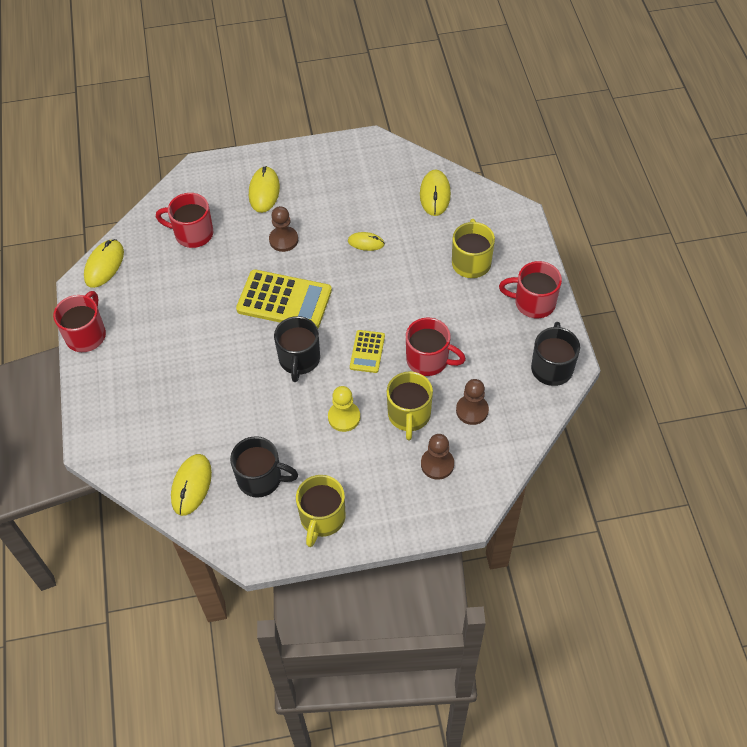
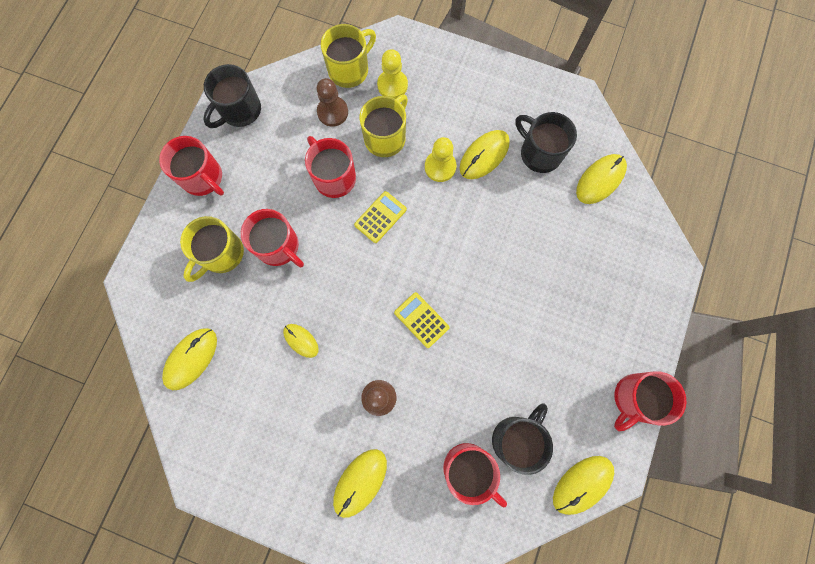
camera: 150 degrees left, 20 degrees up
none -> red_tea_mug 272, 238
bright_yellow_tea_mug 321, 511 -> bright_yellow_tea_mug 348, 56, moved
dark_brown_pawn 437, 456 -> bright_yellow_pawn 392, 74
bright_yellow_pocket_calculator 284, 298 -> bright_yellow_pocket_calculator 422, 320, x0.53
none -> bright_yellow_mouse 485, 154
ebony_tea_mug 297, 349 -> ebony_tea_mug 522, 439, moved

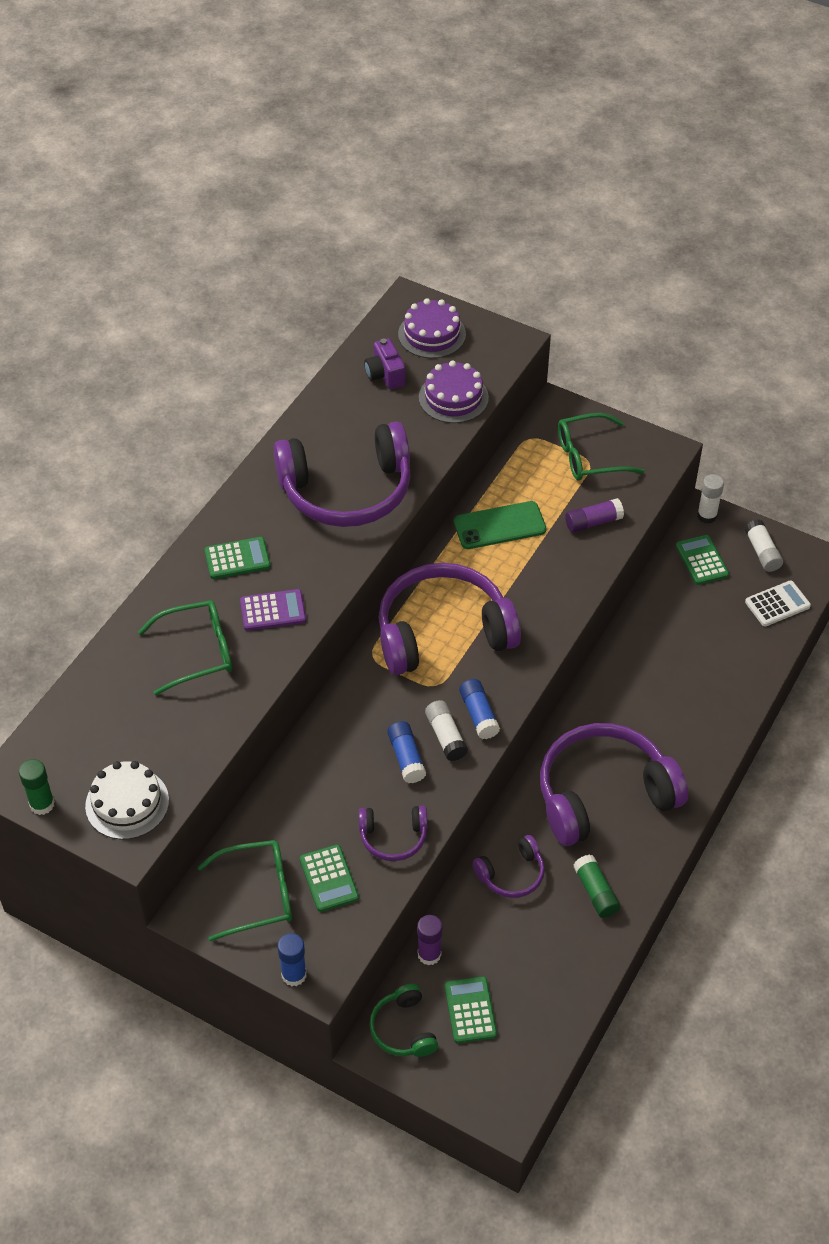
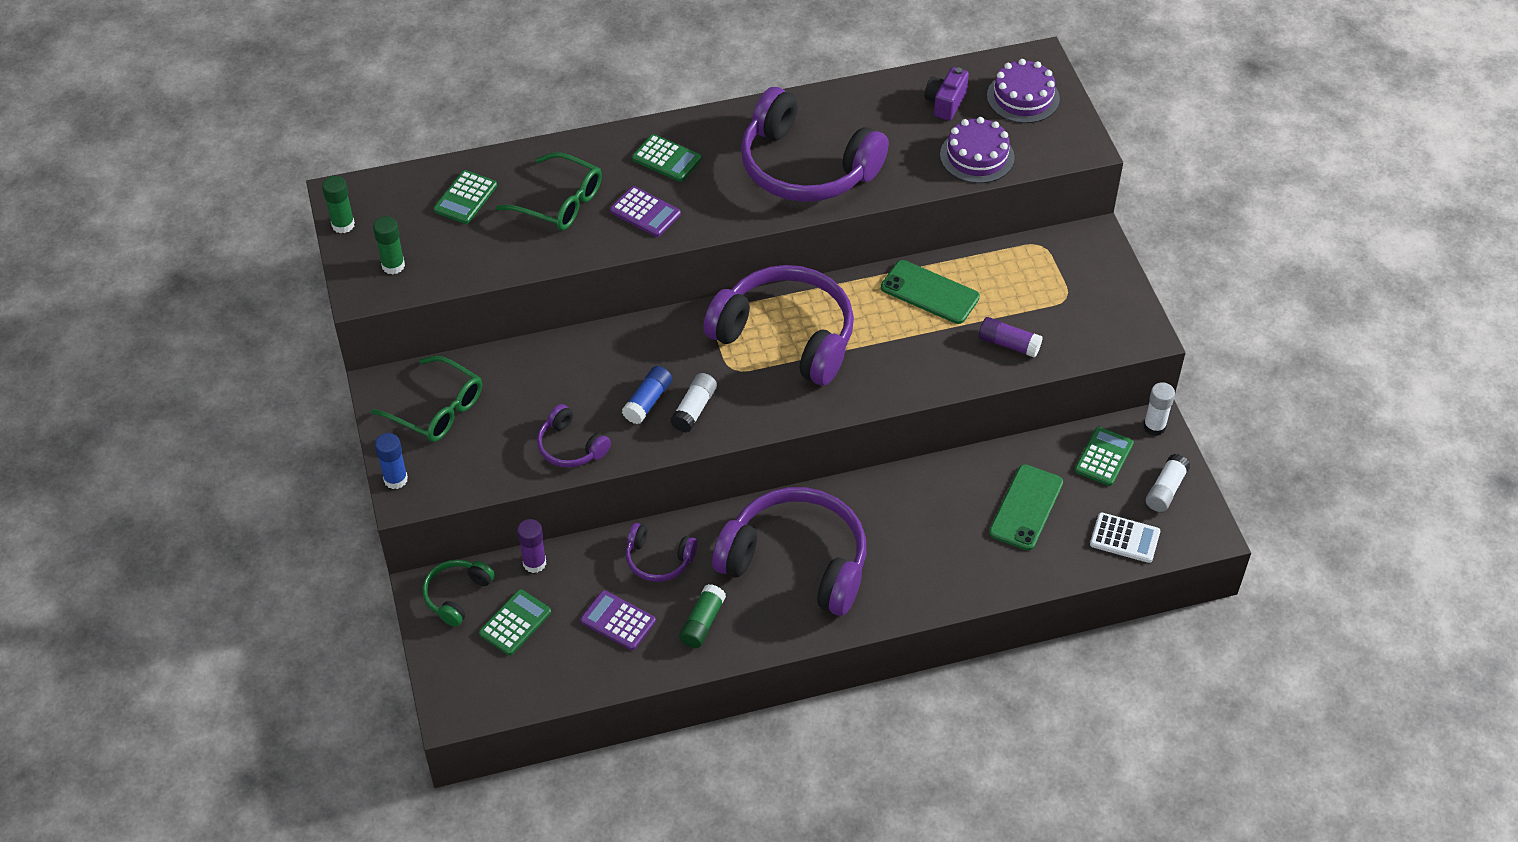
camera: 45 degrees right, 0 degrees up
snow-white_layer_cake 127, 800 -> green_glue 389, 245
green_pocket_calculator 329, 878 -> green_pocket_calculator 465, 197, moved
none -> violet_pocket_calculator 618, 620
none -> green_mobile_phone 1026, 507
blue_glue 479, 709 -> none
green_glasses 601, 447 -> none

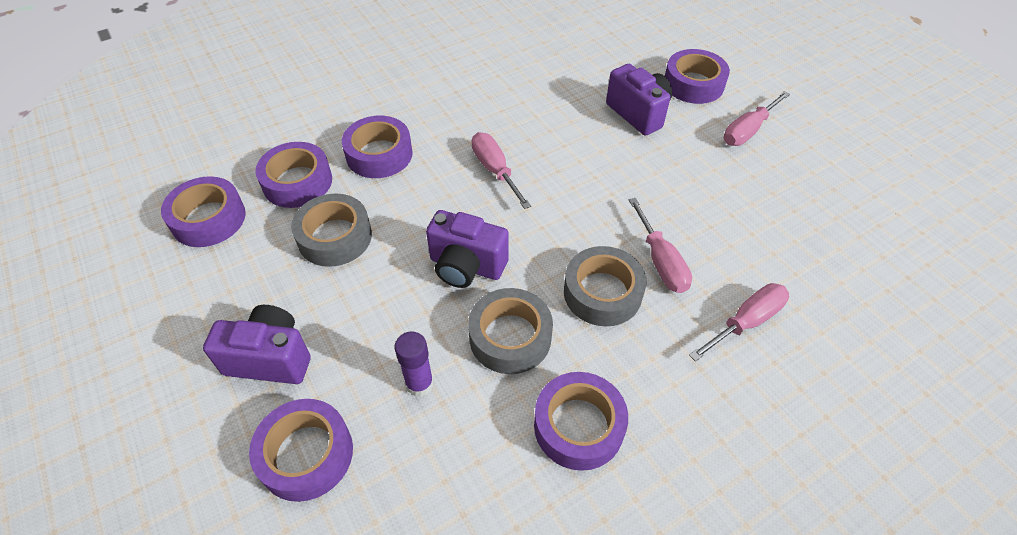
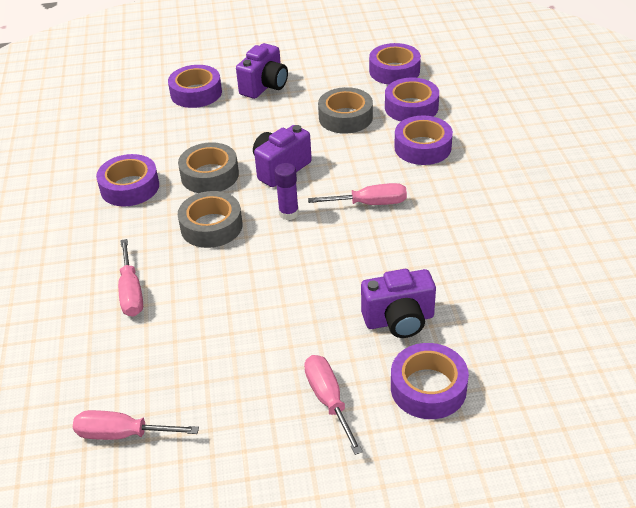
camera: 115 degrees right, 10 degrees down
rosy_hand_screwdriver 660, 245 -> rosy_hand_screwdriver 136, 425, moved
violet_glue 414, 364 -> violet_glue 286, 191, moved

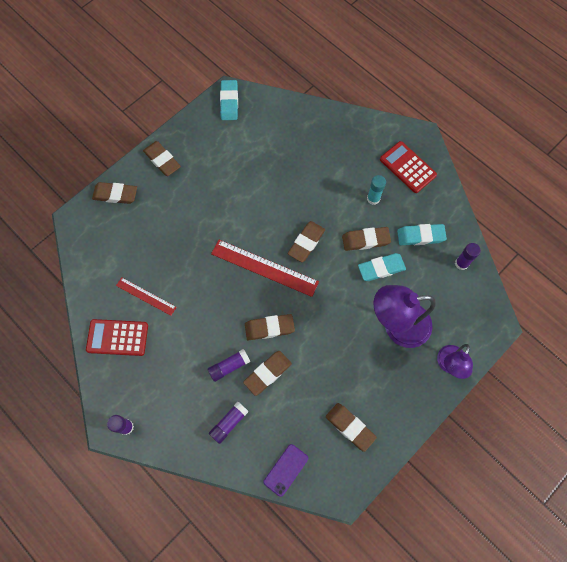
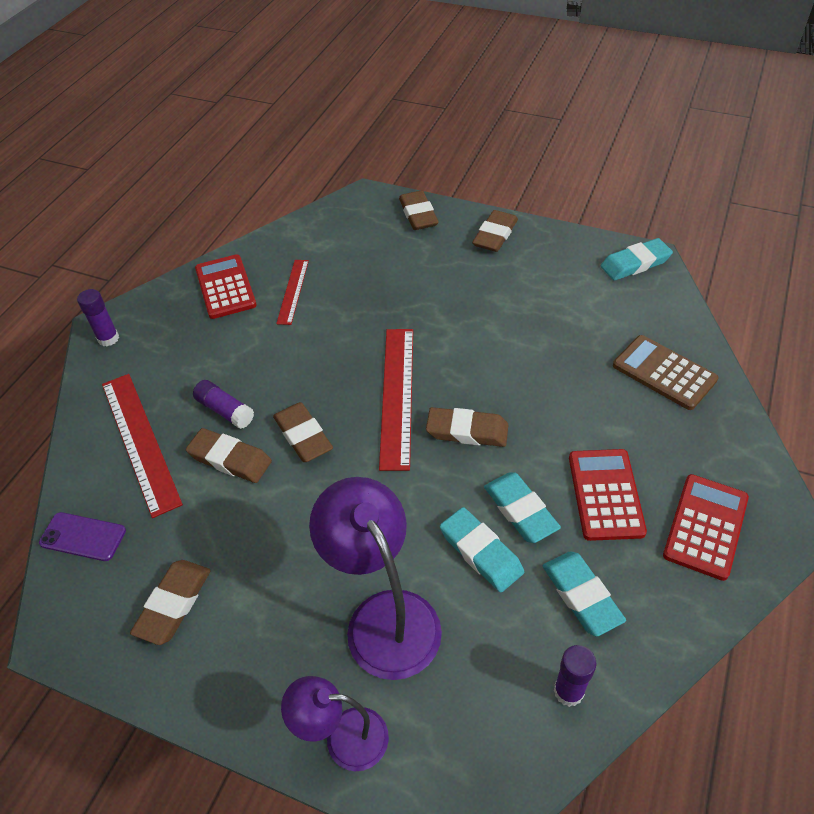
camera: 70 degrees right, 20 degrees down
violet_glue 229, 422 -> red_measuring_stick 142, 446
dark_brown_gum_eraser 366, 239 -> teal_gum_eraser 522, 507
teal_glue 376, 190 -> red_pocket_calculator 608, 495
none -> dark_brown_pocket_calculator 665, 372

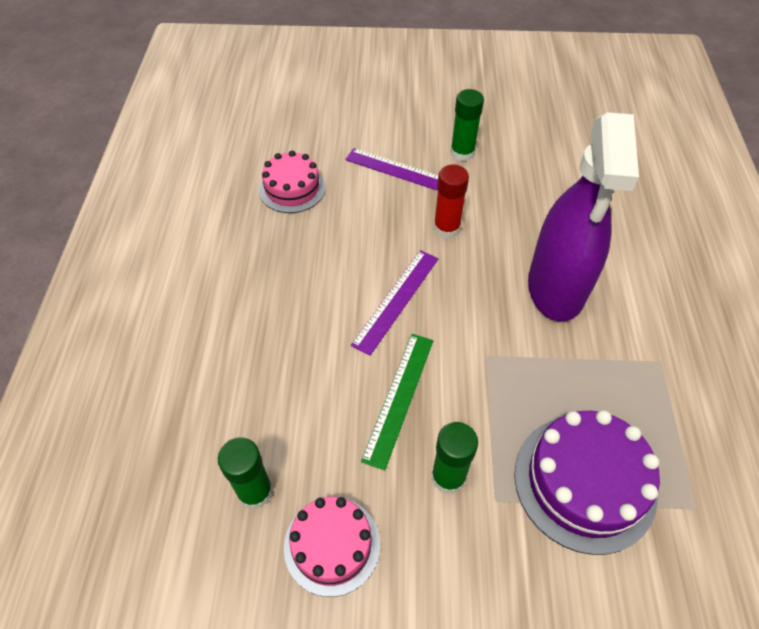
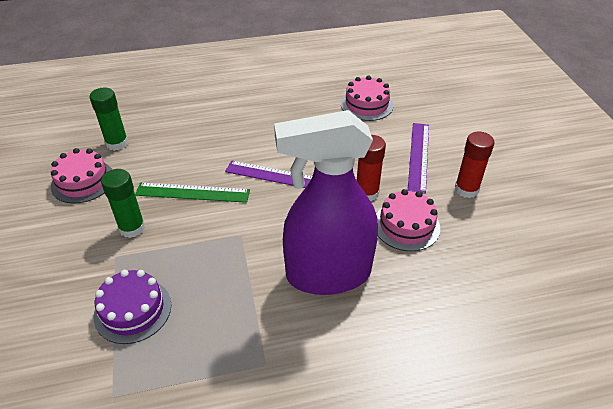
camera: 75 degrees right, 10 degrees down
violet_layer_cake 587, 482 -> violet_layer_cake 132, 307, x0.65
none -> rosy_layer_cake 408, 220
green_glue 467, 125 -> red_glue 474, 165

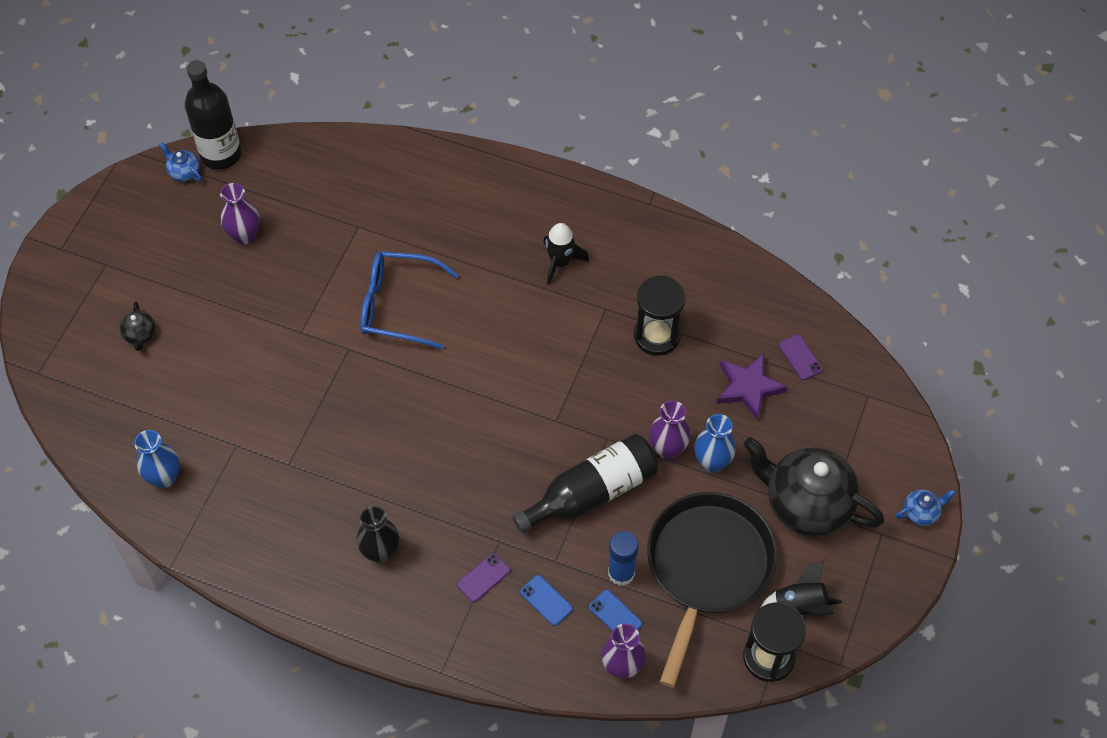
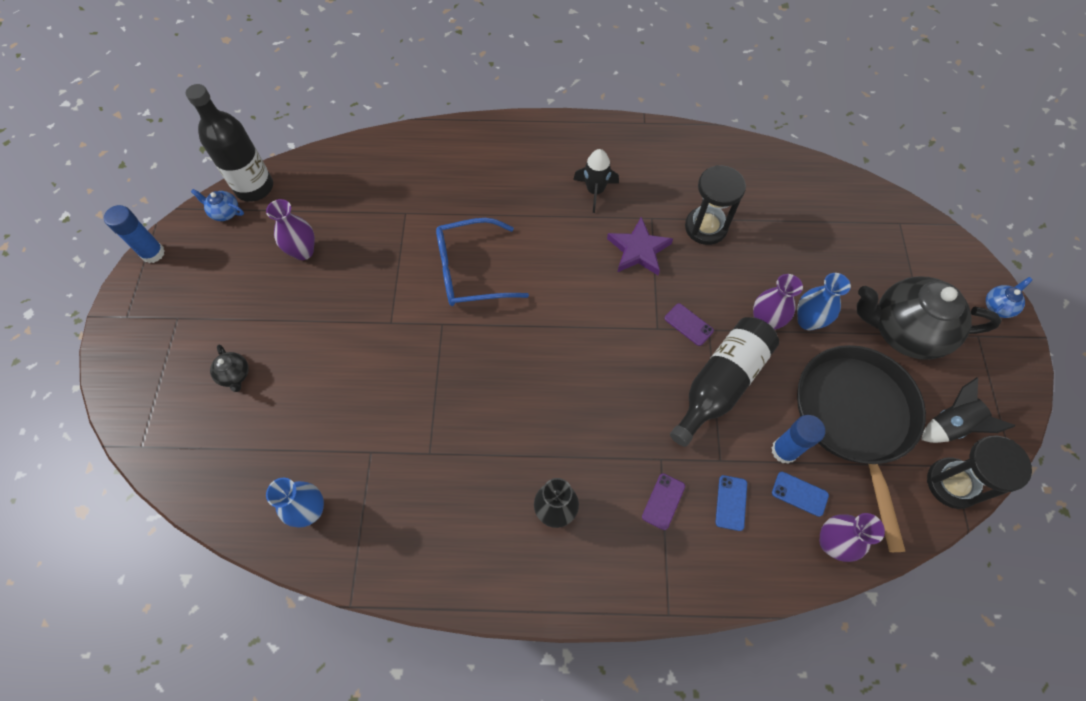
camera: 20 degrees left, 5 degrees up
none -> blue_glue 134, 234
violet_five-pointed_star 752, 386 -> violet_five-pointed_star 640, 246, moved
violet_mobile_phone 800, 357 -> violet_mobile_phone 689, 324, moved
blue_mobile_phone 546, 600 -> blue_mobile_phone 731, 503, 75 degrees clockwise

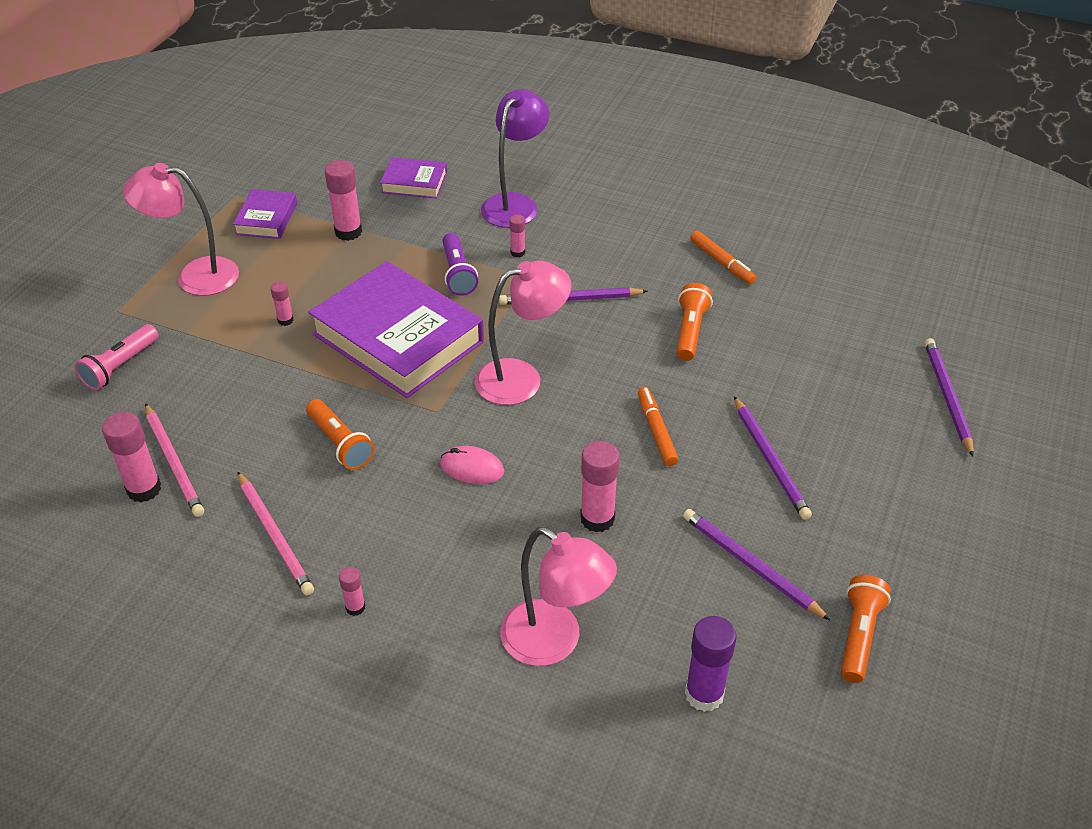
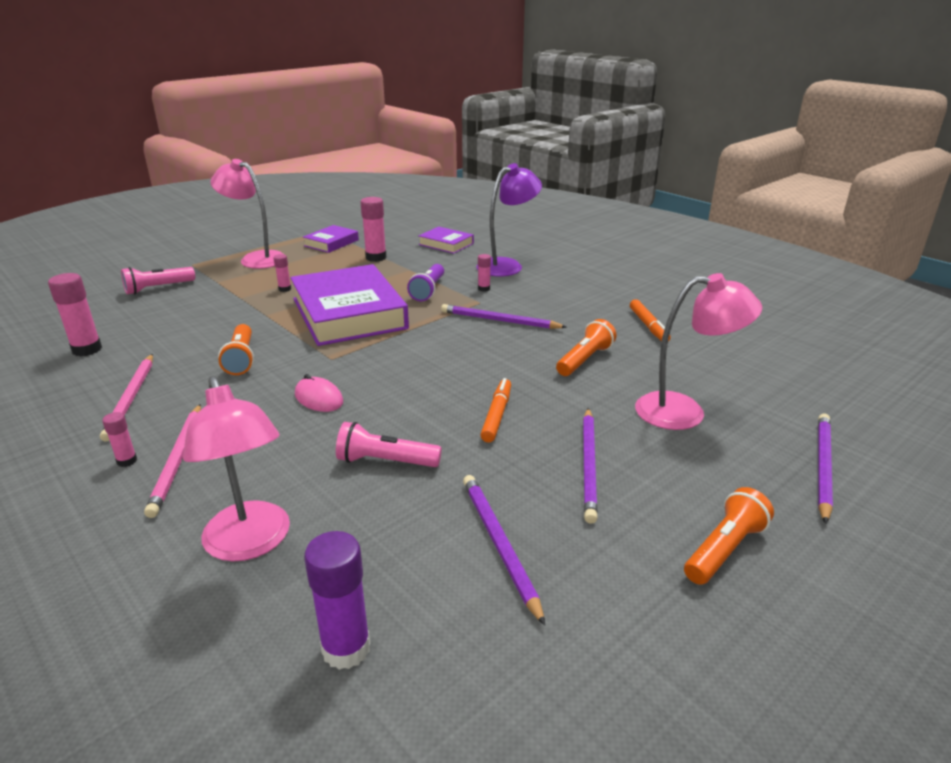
camera: 25 degrees right, 15 degrees down
rosy_lead_pencil 174, 460 -> rosy_lead_pencil 172, 461, moved
rosy_glue 600, 486 -> rosy_pocket_torch 389, 444
rosy_reading_lamp 523, 333 -> rosy_reading_lamp 698, 351, moved
orange_pocket_torch 866, 629 -> orange_pocket_torch 729, 536, moved

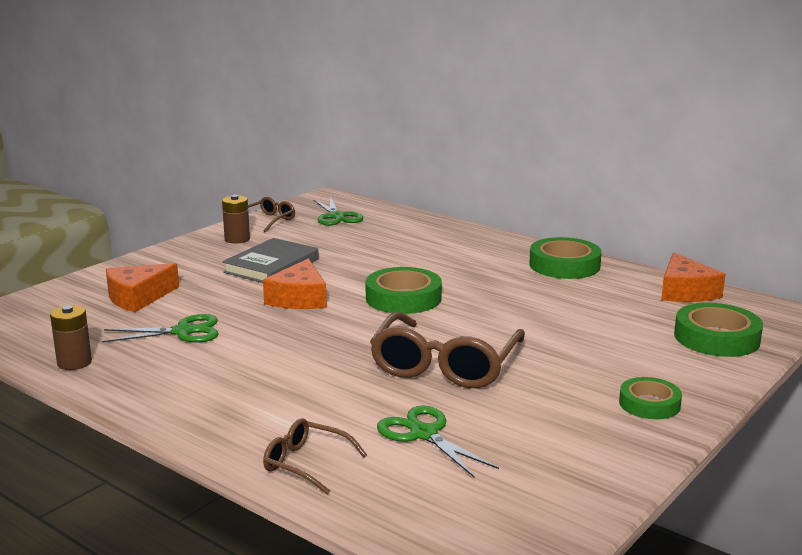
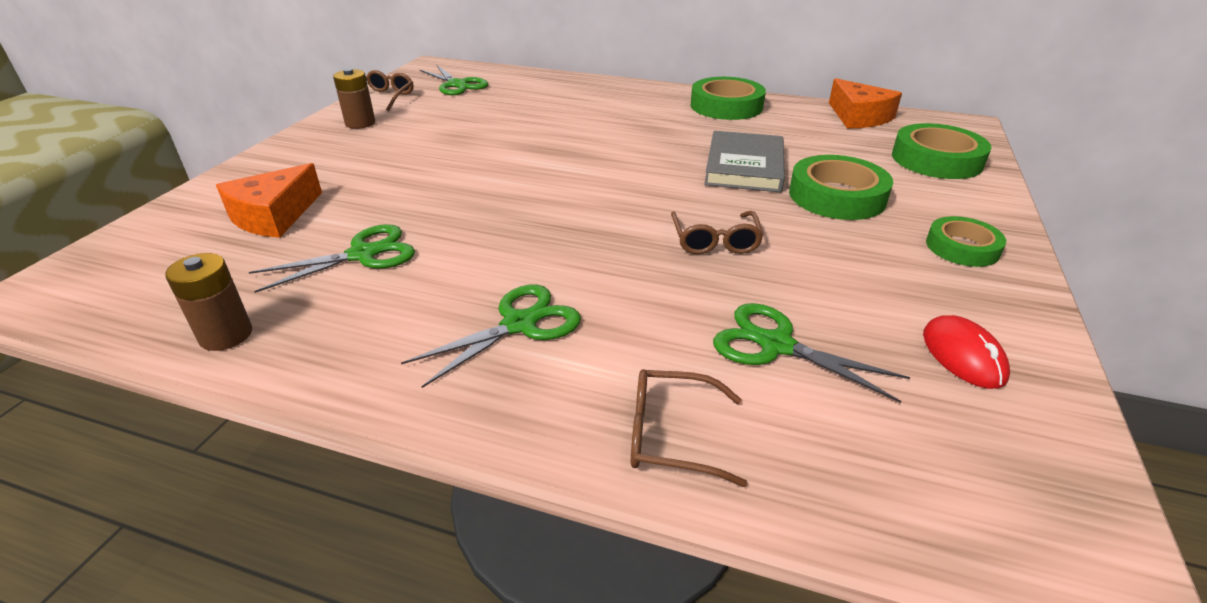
camera: 20 degrees left, 15 degrees up
none -> green_shears 491, 336
dark_brown_glasses 447, 350 -> dark_brown_glasses 717, 232, x0.51
gray_hardback 270, 260 -> gray_hardback 744, 161, moved
green_tape 403, 290 -> green_tape 841, 187, moved
none -> red_mouse 966, 352
orange_cheese_wedge 295, 284 -> none

